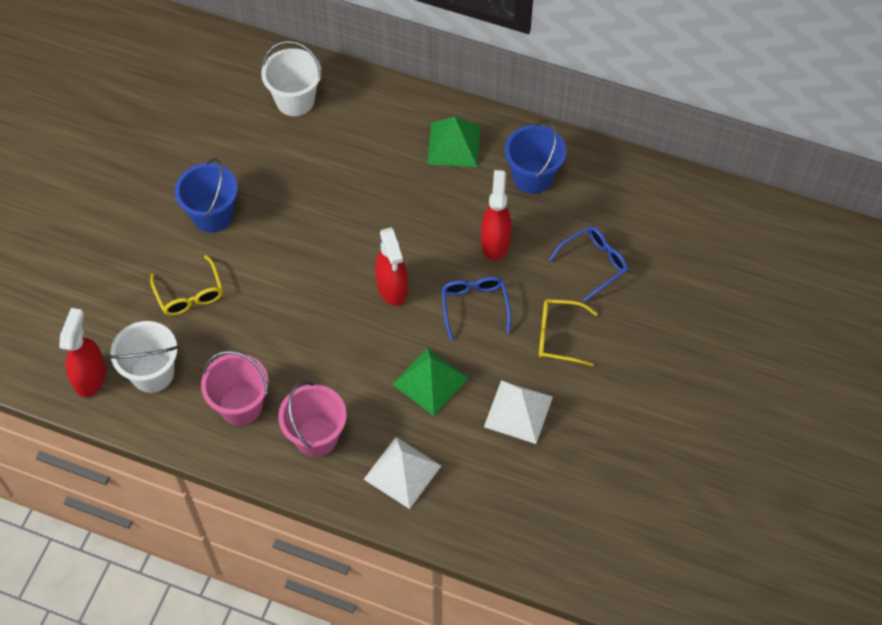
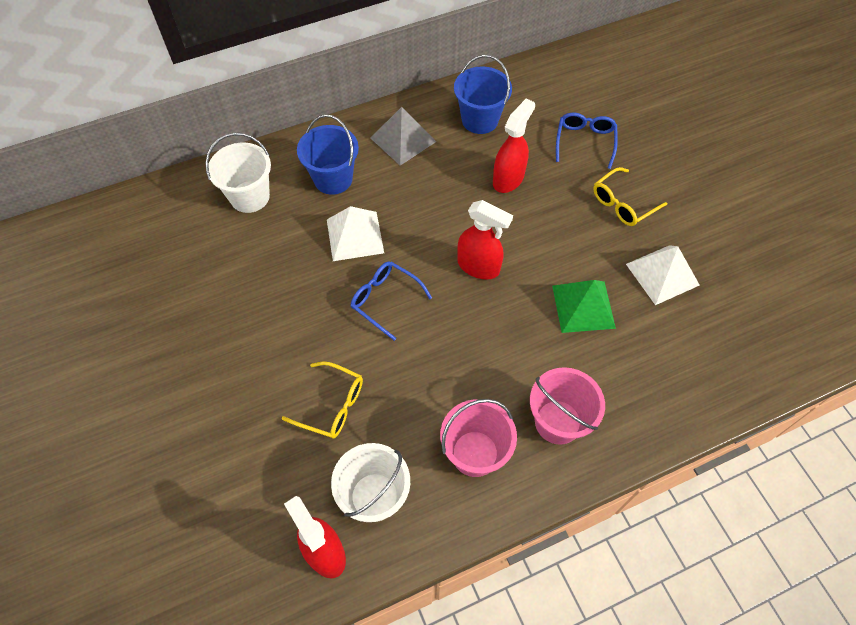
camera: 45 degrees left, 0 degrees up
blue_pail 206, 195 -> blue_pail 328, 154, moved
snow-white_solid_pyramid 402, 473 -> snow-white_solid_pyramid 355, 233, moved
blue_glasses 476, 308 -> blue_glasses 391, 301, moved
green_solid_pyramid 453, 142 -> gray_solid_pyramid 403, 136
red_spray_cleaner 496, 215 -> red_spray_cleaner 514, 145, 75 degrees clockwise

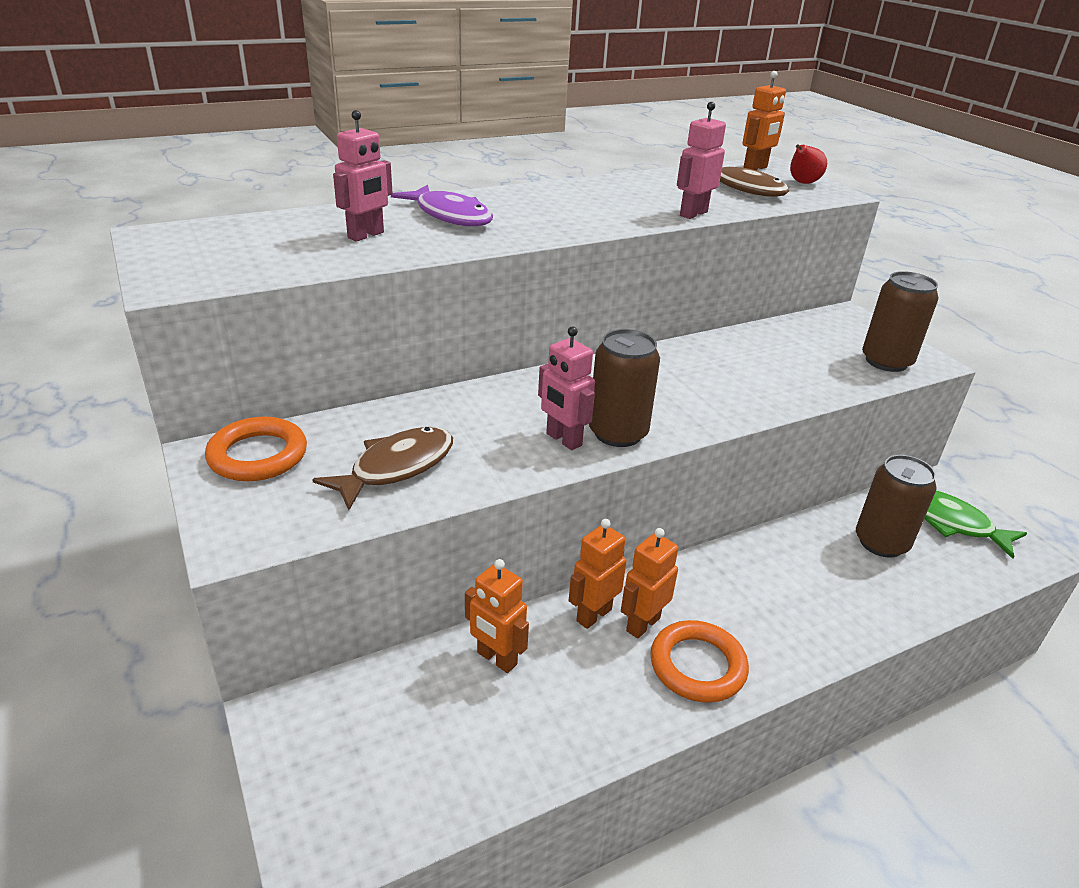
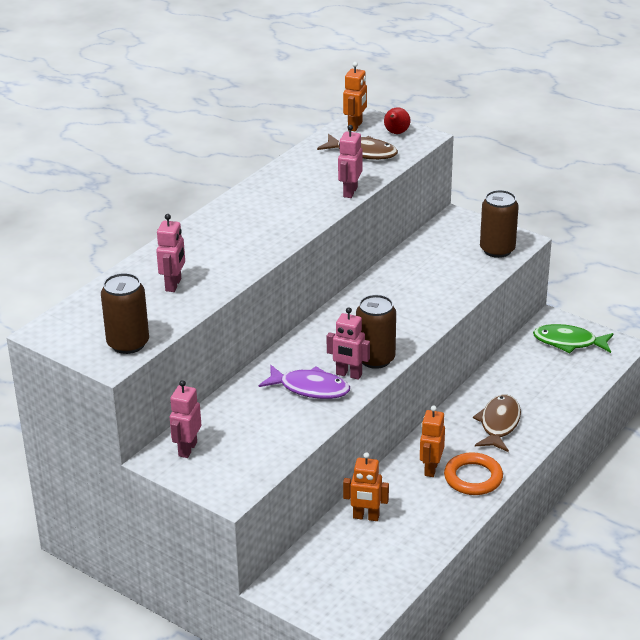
camera: 25 degrees left, 0 degrees up
dark_brown_tin 896, 506 -> dark_brown_tin 125, 313, moved
orange_ring 256, 449 -> rosy_toy_robot 185, 419
violet_toy_fish 442, 206 -> violet_toy_fish 304, 382, moved
dark_brown_toy_fish 382, 468 -> dark_brown_toy_fish 497, 423, moved
orange_toy_robot 598, 574 -> none

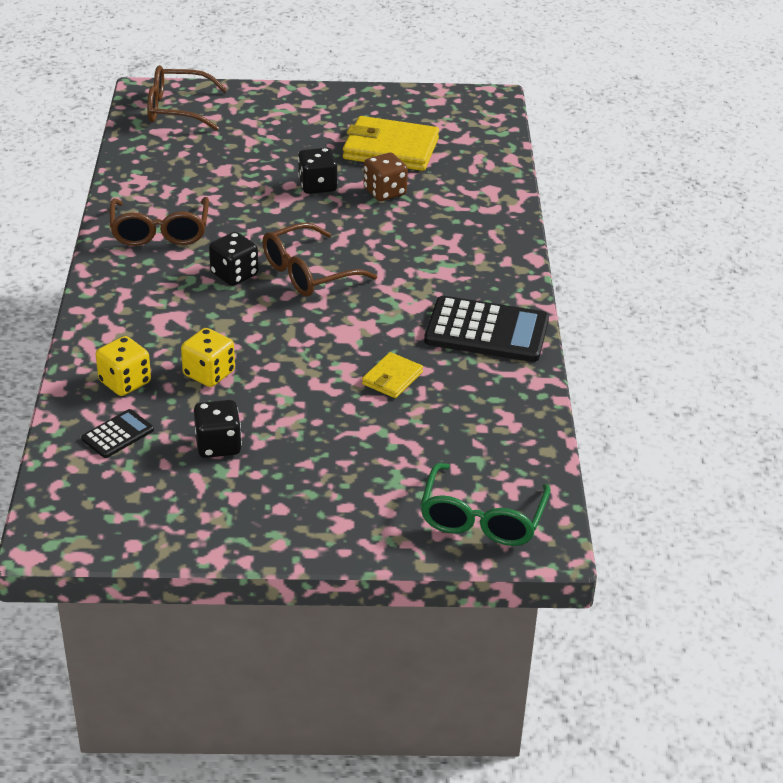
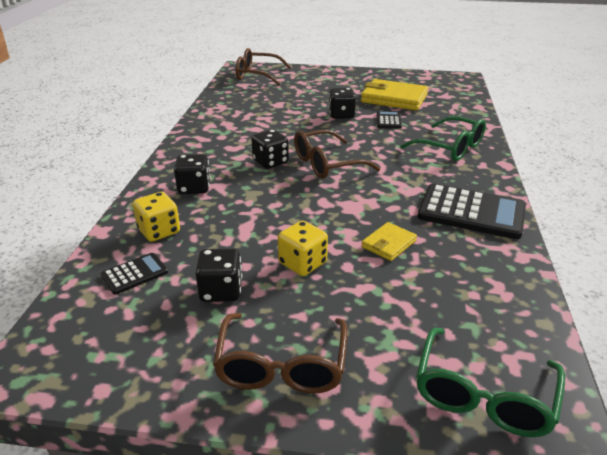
camera: 10 degrees right, 5 degrees down
none -> ebony_die 192, 174
dark_brown_glasses 159, 221 -> dark_brown_glasses 280, 353, moved
bright_yellow_die 208, 357 -> bright_yellow_die 303, 248, moved
dark_brown_die 385, 177 -> ebony_pocket_calculator 389, 120
none -> green_glasses 443, 138

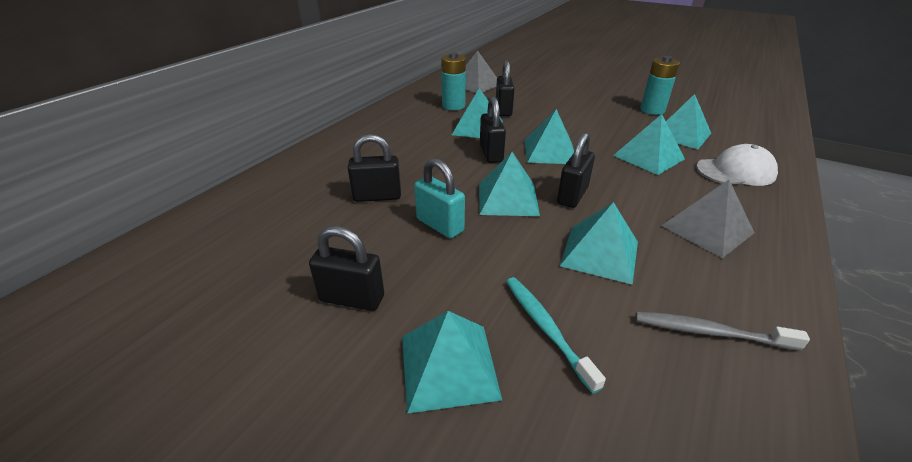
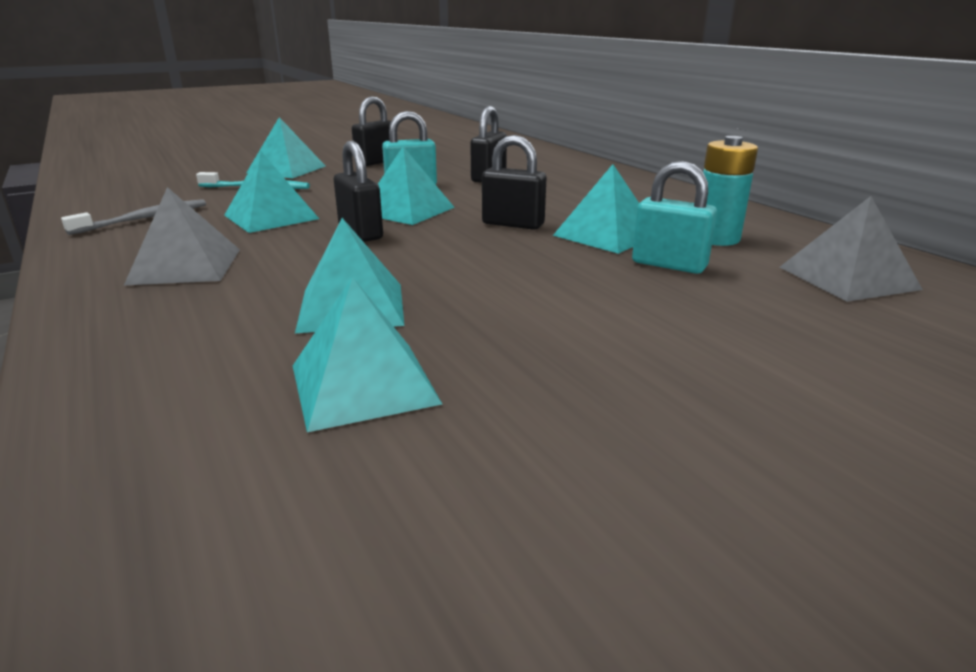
camera: 120 degrees right, 10 degrees down
ebony_padlock 505, 88 -> teal_padlock 674, 217
teal_solid_pyramid 549, 136 -> none
teal_battery 660, 85 -> none
snow-white_peaked_cap 737, 165 -> none

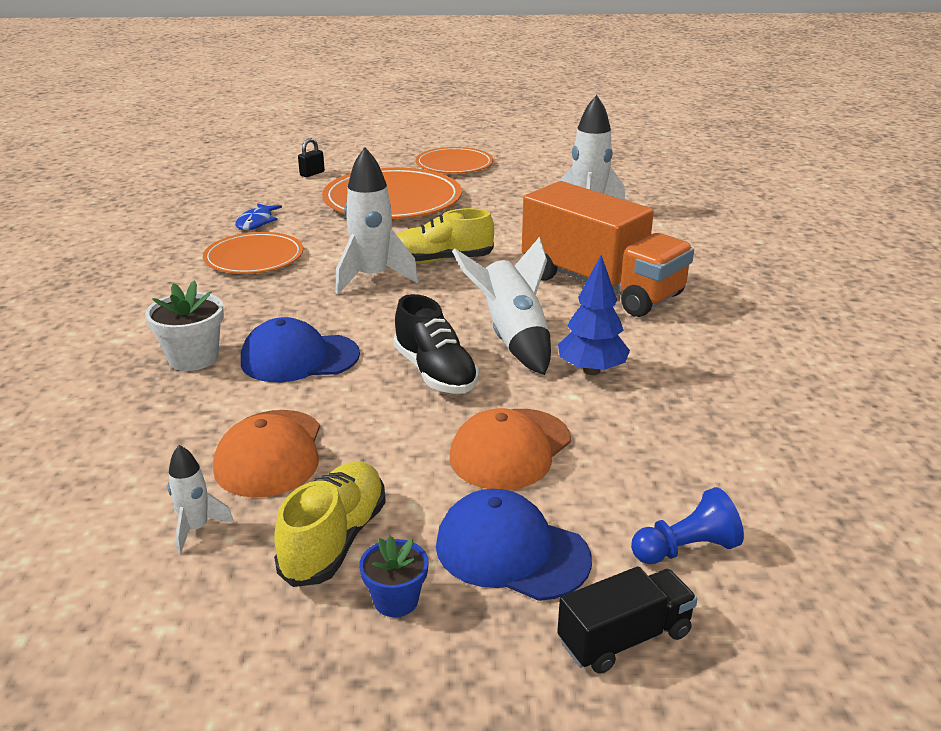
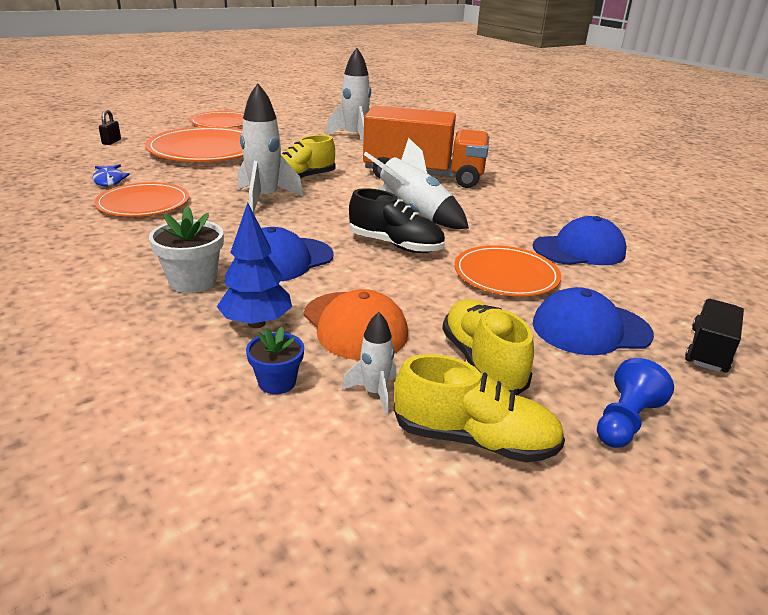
camera: 35 degrees left, 0 degrees up
blue_toy_tree 594, 315 -> blue_toy_tree 254, 265, moved
blue_plant_pot 393, 576 -> blue_plant_pot 275, 360, moved
none -> bright_yellow_lace-up_shoe 479, 408
orange_peaked_cap 510, 449 -> orange_flat_dish 507, 270
none -> blue_peaked_cap 580, 240
blue_pawn 687, 525 -> blue_pawn 635, 403, moved

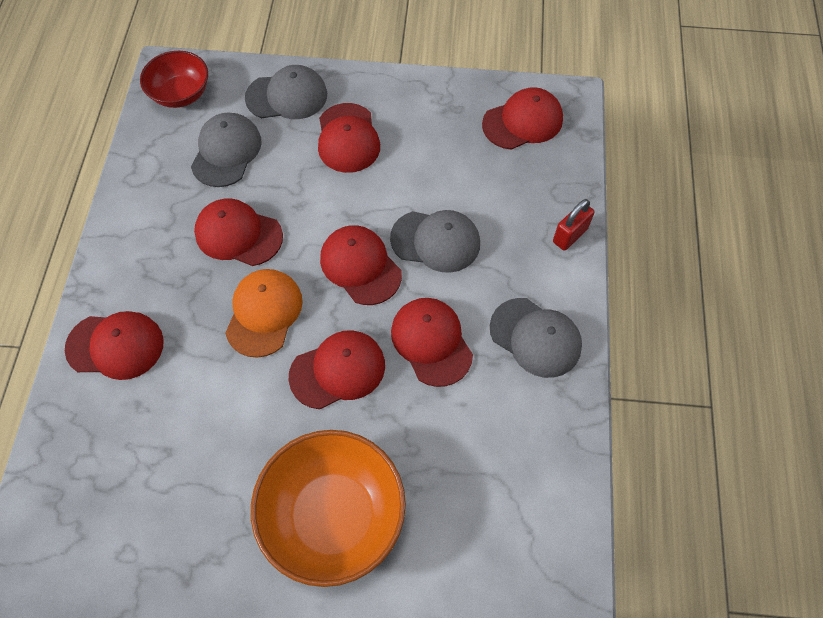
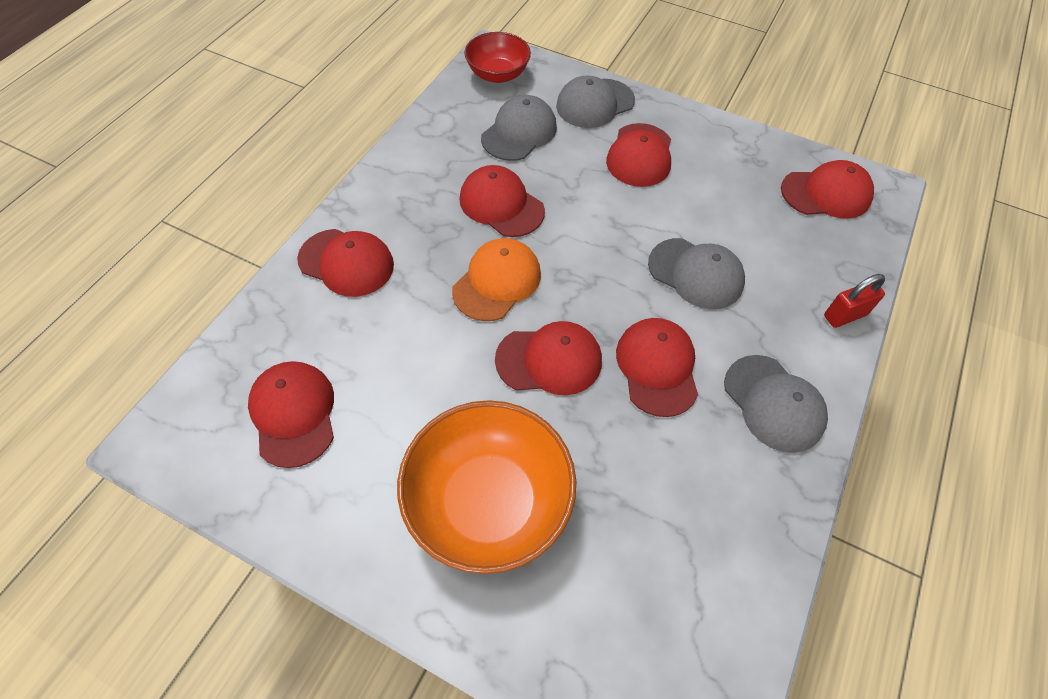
camera: 20 degrees right, 5 degrees down
red_peaked_cap 361, 265 -> red_peaked_cap 291, 414, moved
gray_peaked_cap 286, 92 -> gray_peaked_cap 595, 102, 135 degrees clockwise

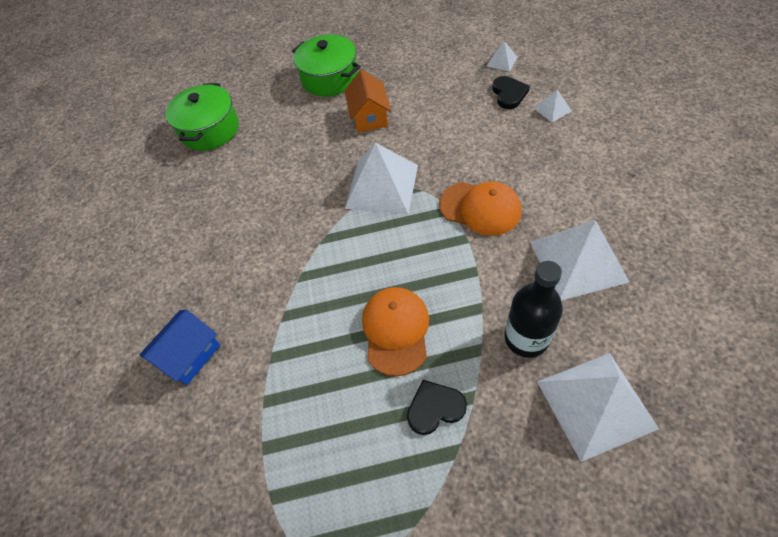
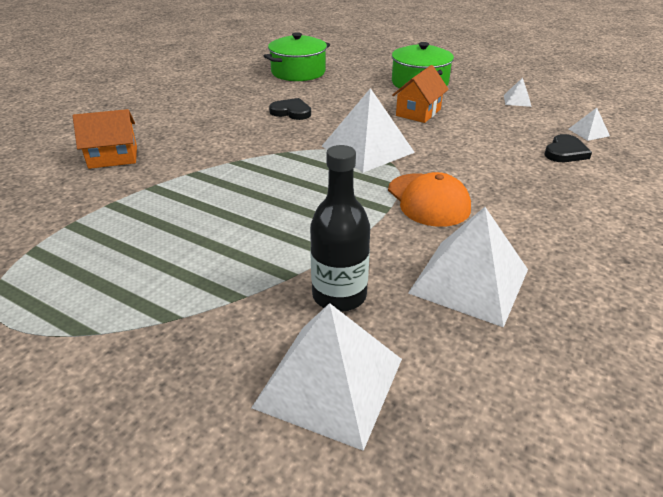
camera: 35 degrees right, 20 degrees down
blue_cottage 179, 347 -> orange_cottage 105, 139
ebony_heart_shape 437, 407 -> ebony_heart_shape 290, 109, moved
snow-white_solid_pyramid 552, 106 -> snow-white_solid_pyramid 518, 92, moved
orange_peaked_cap 395, 331 -> none

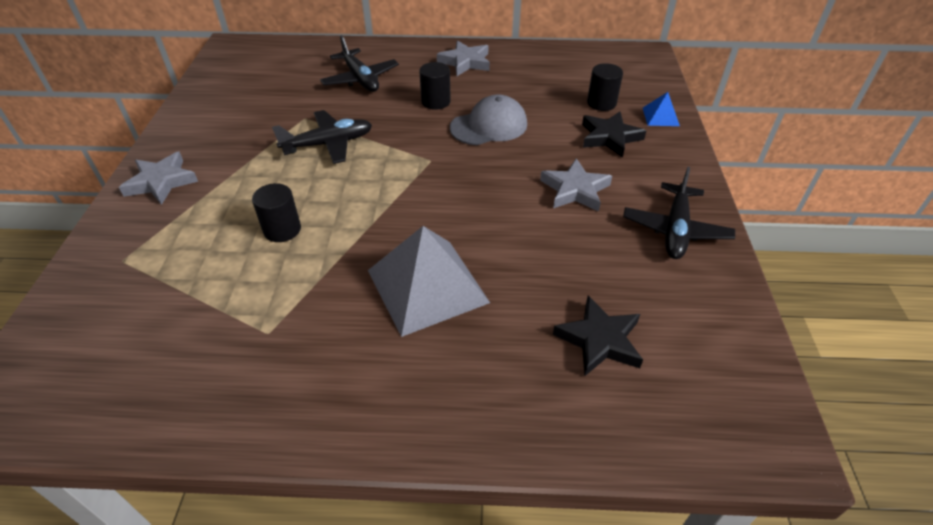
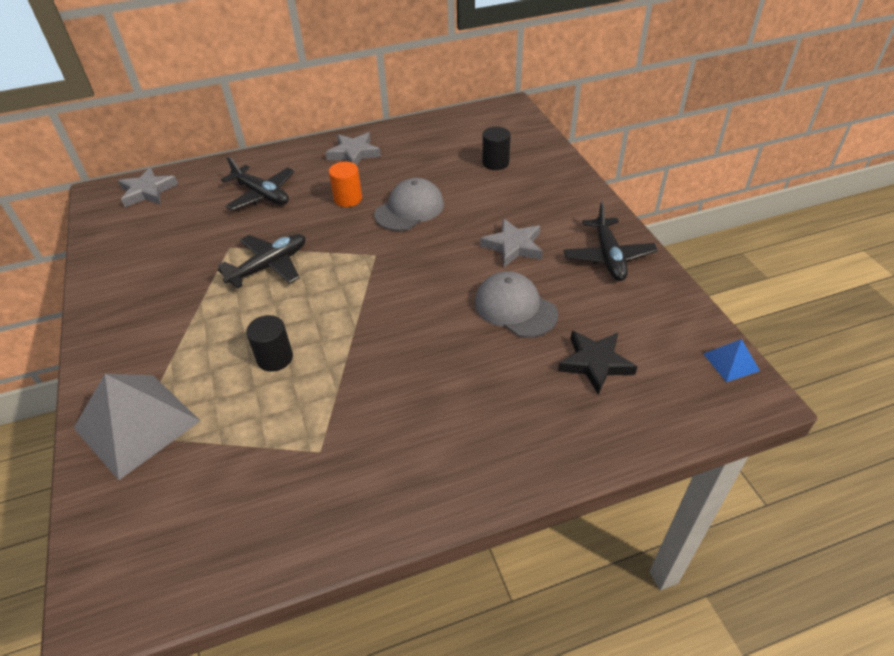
camera: 20 degrees left, 0 degrees up
gray_solid_pyramid 429, 281 -> gray_solid_pyramid 137, 427, moved
gray_five-pointed_star 158, 178 -> gray_five-pointed_star 148, 187, moved
ebony_cylinder_shape 435, 86 -> orange_cylinder_shape 345, 184
none -> gray_peaked_cap 516, 304
blue_solid_pyramid 661, 109 -> blue_solid_pyramid 732, 360, moved
ebony_five-pointed_star 614, 135 -> none

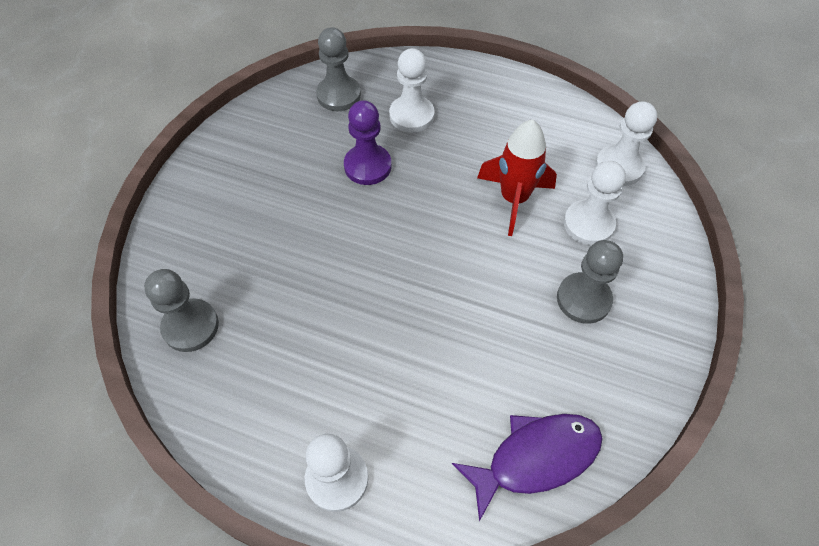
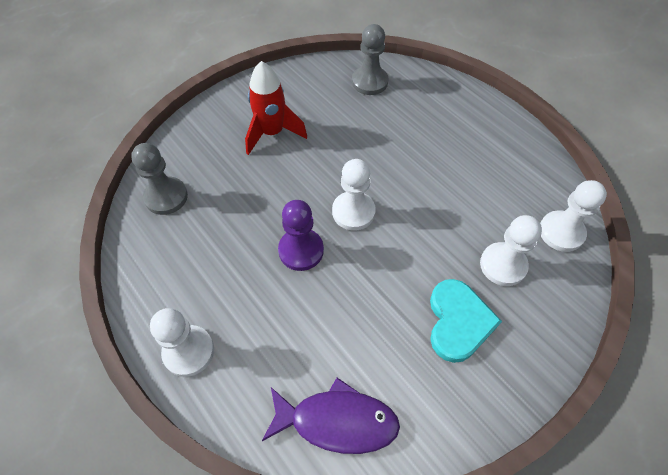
camera: 30 degrees right, 0 degrees up
red_toy_rocket 517, 177 -> red_toy_rocket 276, 108, moved
violet_pawn 367, 142 -> violet_pawn 301, 235, moved
snow-white_pawn 412, 90 -> snow-white_pawn 354, 195, moved
gray_pawn 590, 282 -> teal_heart_shape 466, 321

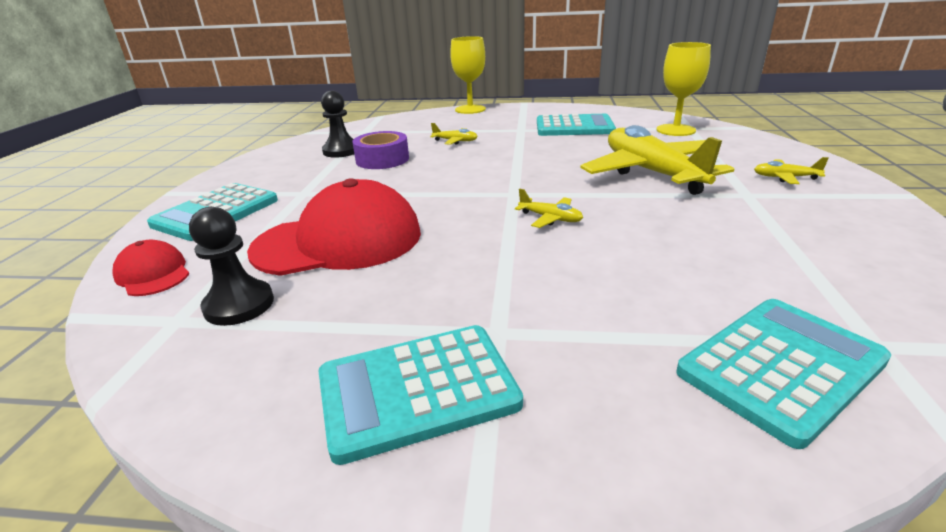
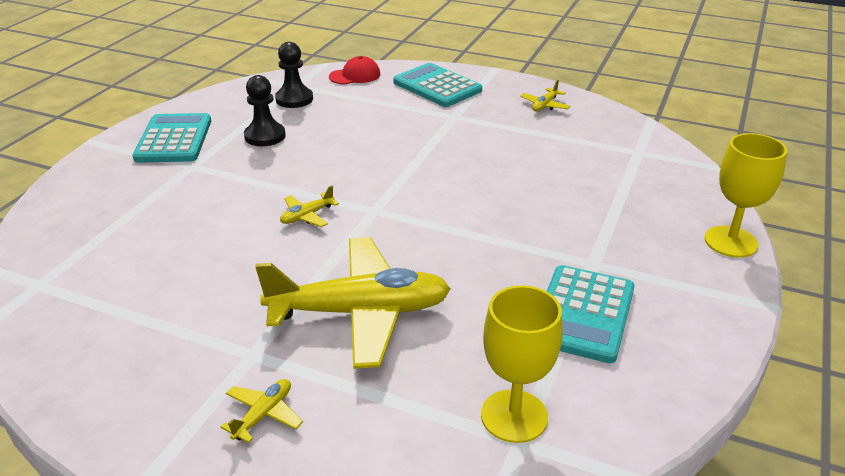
camera: 105 degrees right, 5 degrees up
ebony_pawn 337, 124 -> ebony_pawn 265, 110, moved
bright_yellow_plane 454, 134 -> bright_yellow_plane 545, 95, moved
red_peaked_cap 334, 227 -> none
violet_tape 380, 150 -> none
teal_pocket_calculator 783, 374 -> none

